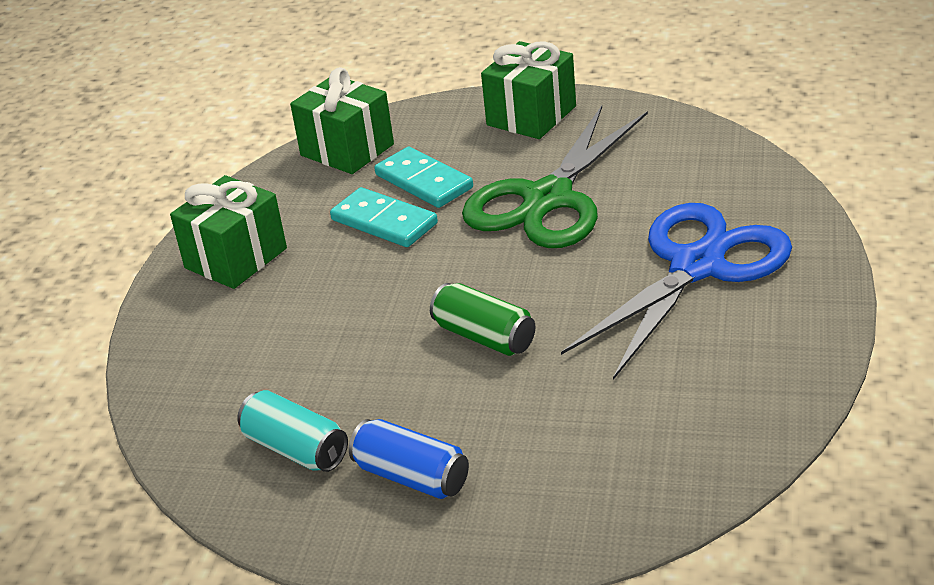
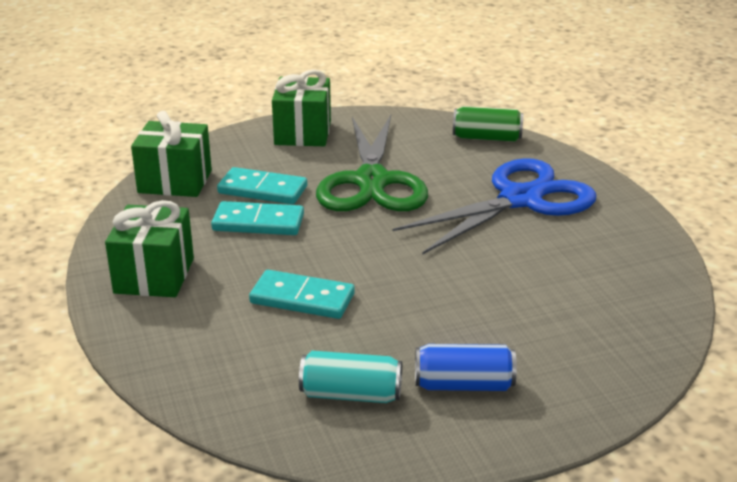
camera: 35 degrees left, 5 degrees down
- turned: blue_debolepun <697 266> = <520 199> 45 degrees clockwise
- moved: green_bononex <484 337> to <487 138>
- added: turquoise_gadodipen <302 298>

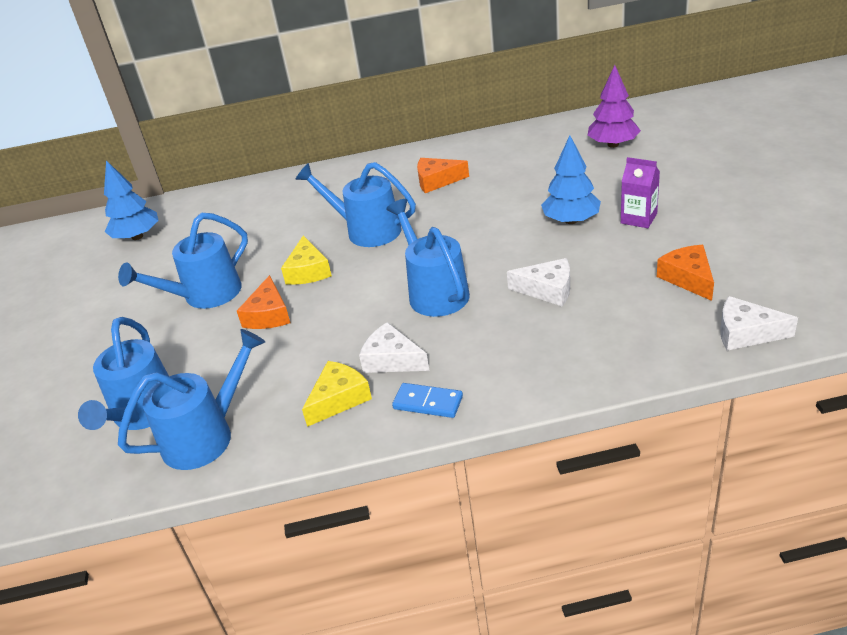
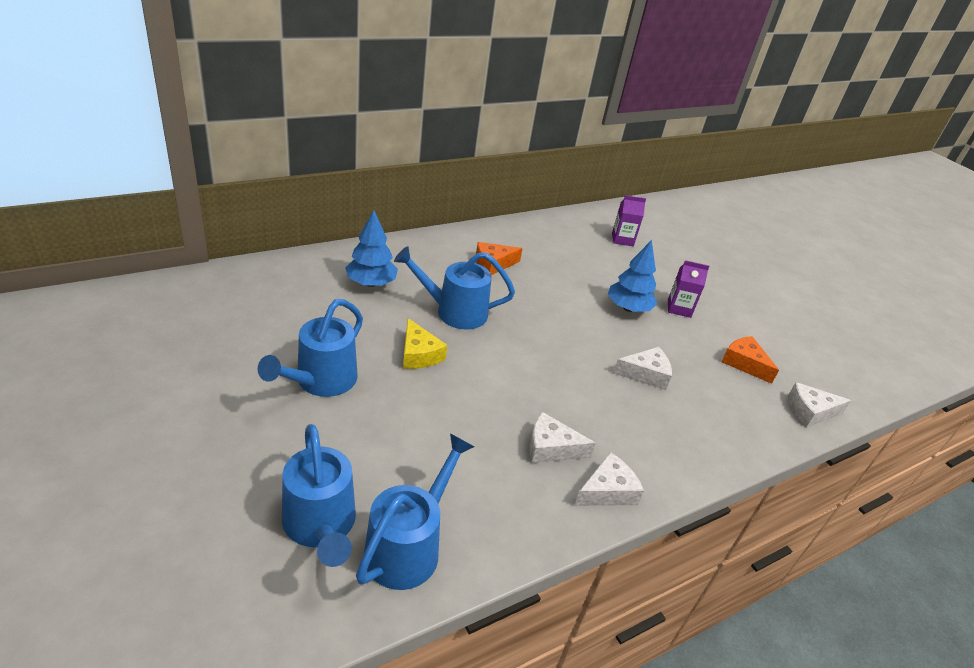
camera: 30 degrees left, 0 degrees up
- replaced: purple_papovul <613 144> to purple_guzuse <622 239>
- moved: blue_papovul <137 236> to <371 283>
- removed: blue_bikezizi <434 291>
- removed: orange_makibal <268 315>
- removed: yellow_makibal <339 399>
- replaced: blue_gadodipen <428 403> to white_makibal <607 491>

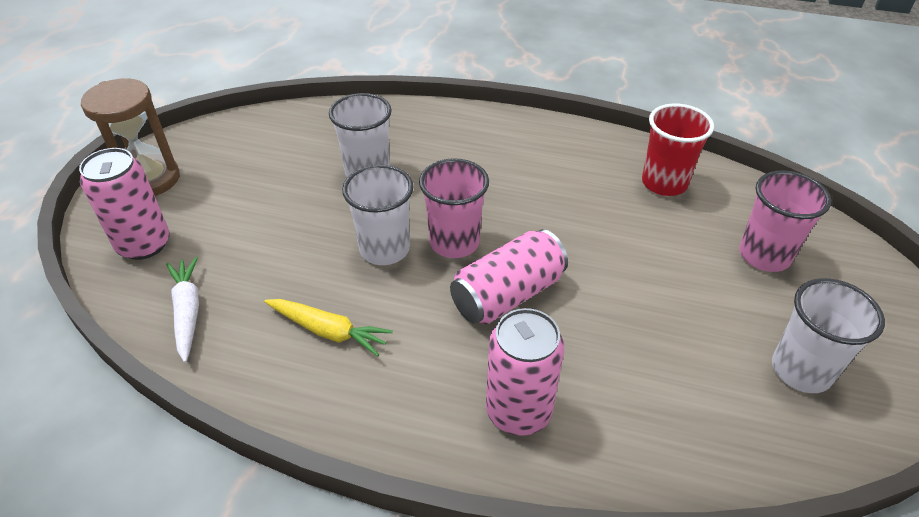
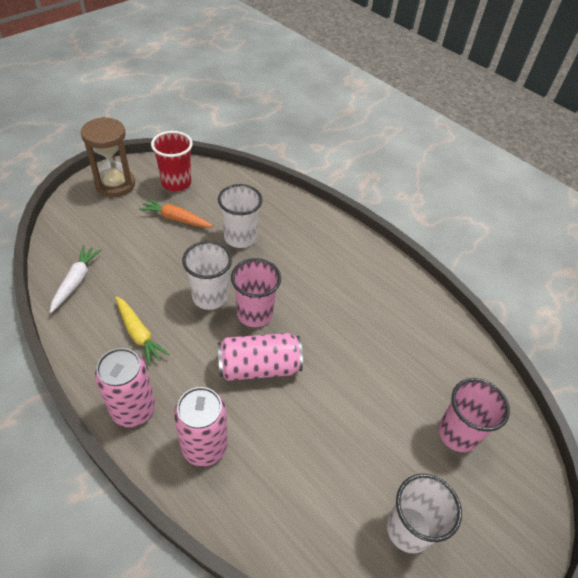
camera: 25 degrees right, 5 degrees up
- moved: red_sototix <664 183> to <176 183>
- moved: pink_bononex <144 244> to <133 409>
- added: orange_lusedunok <176 219>

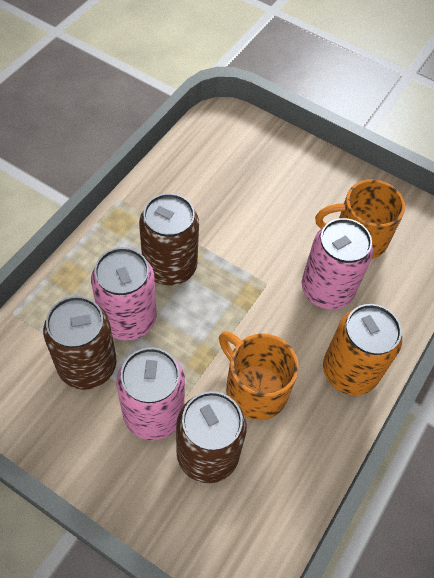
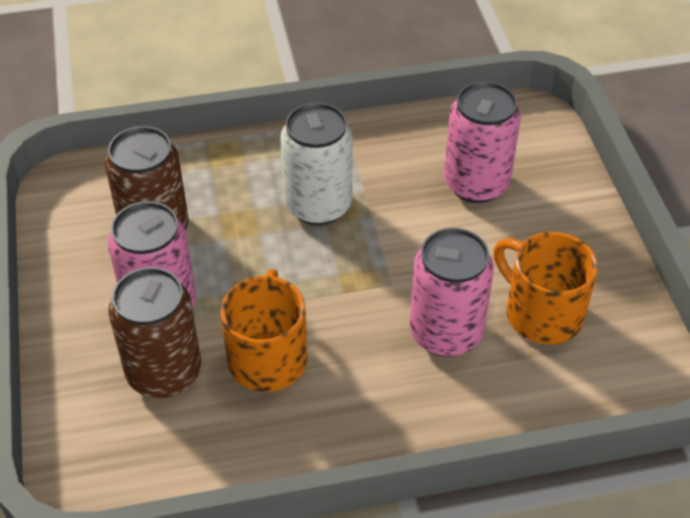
camera: 50 degrees right, 10 degrees down
- recoloured: brown_bononex <170 267> to white_bononex <318 205>
- moved: pink_bononex <128 319> to <476 184>
- removed: orange_bononex <349 371>

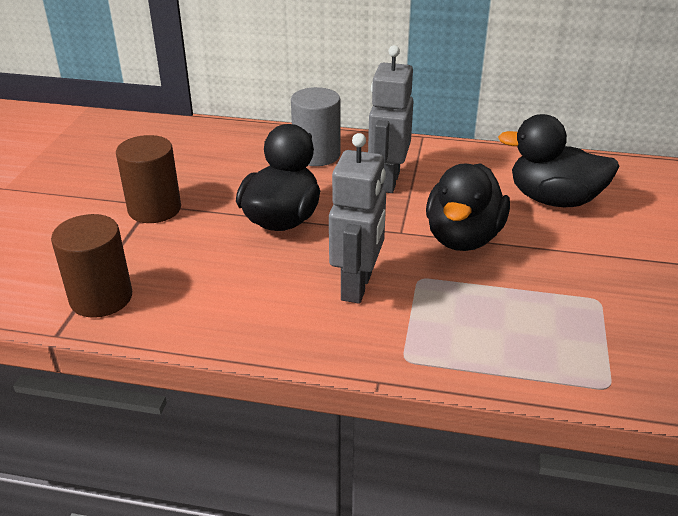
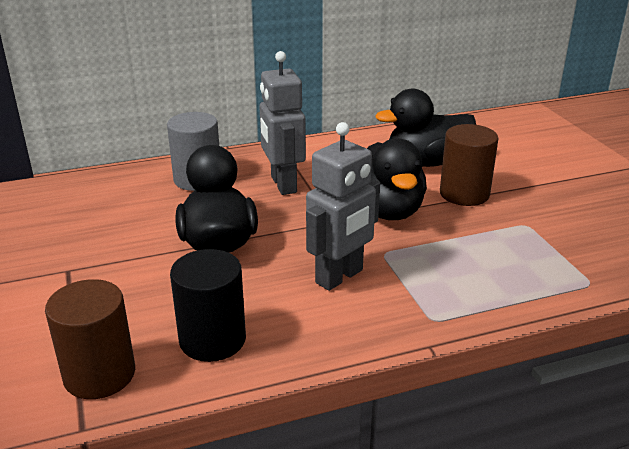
camera: 30 degrees left, 5 degrees down
- turned: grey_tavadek <357 286> = <340 277> 60 degrees clockwise
- moved: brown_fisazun <154 209> to <464 194>
- added: black_fisazun <212 339>

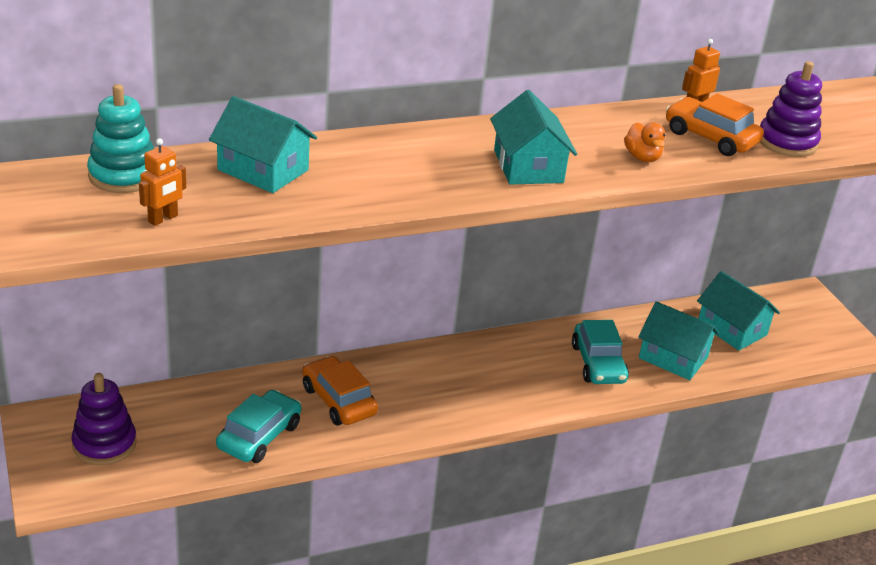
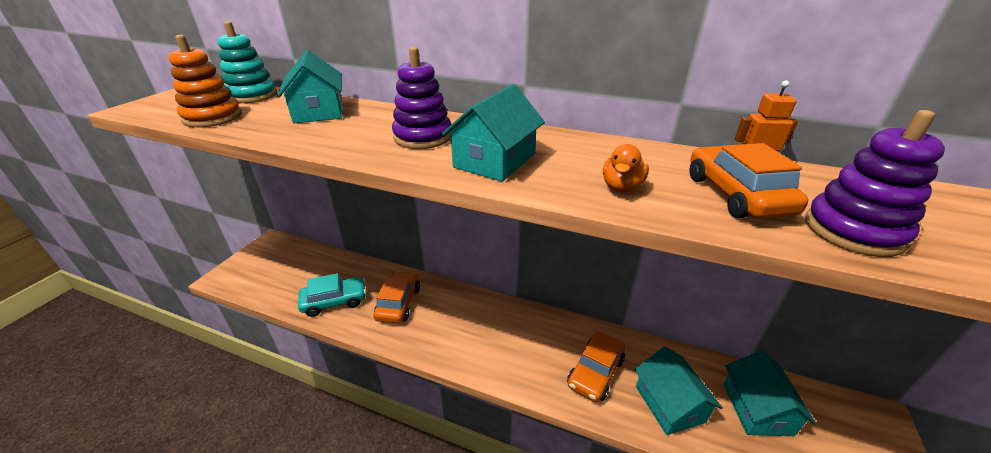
camera: 45 degrees right, 0 degrees up
- replaced: orange_tavadek <163 219> to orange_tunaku <213 117>
- recoloured: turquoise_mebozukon <598 363> to orange_mebozukon <595 372>
- moved: purple_tunaku <104 444> to <423 137>

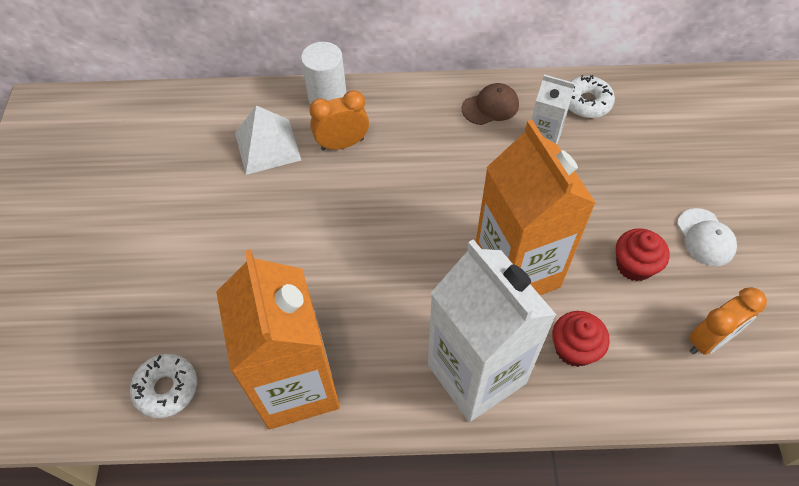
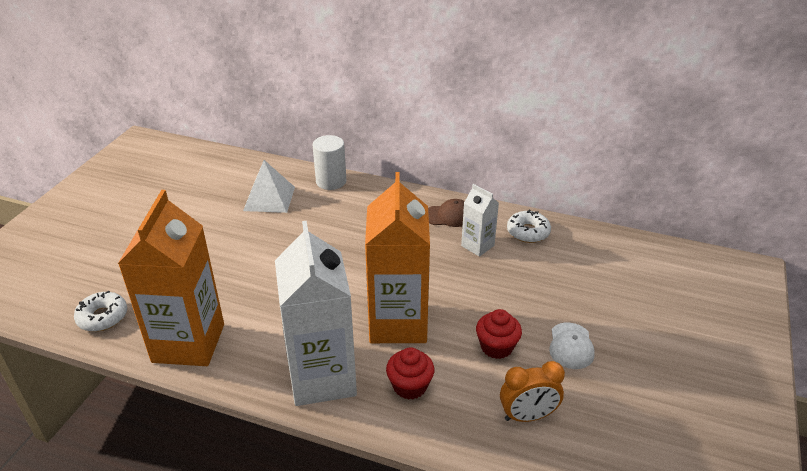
camera: 20 degrees right, 20 degrees down
- removed: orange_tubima <342 144>

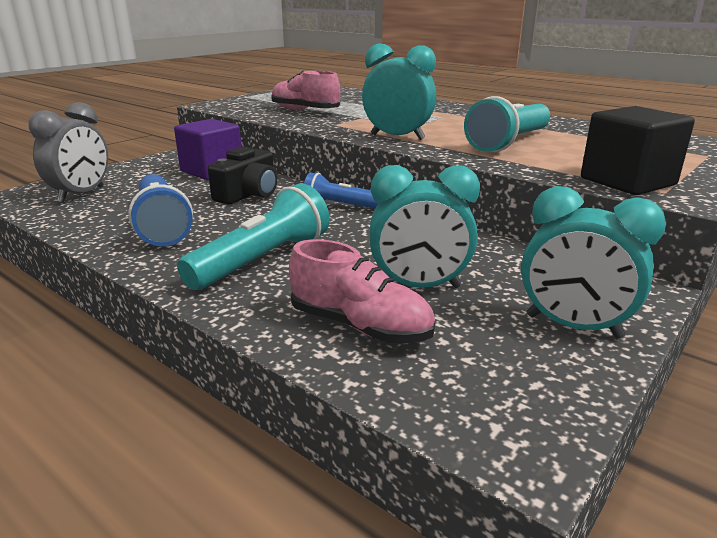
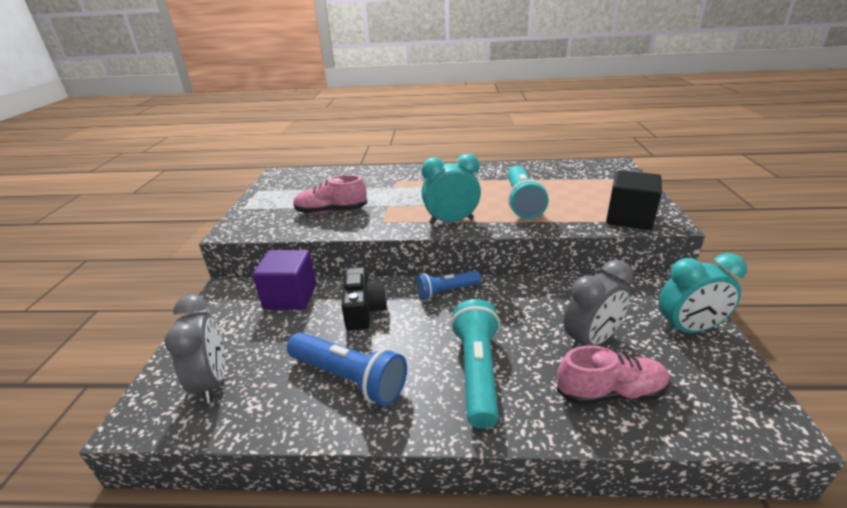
camera: 35 degrees left, 5 degrees up
- recoloured: turquoise_tubima <419 287> to grey_tubima <591 341>

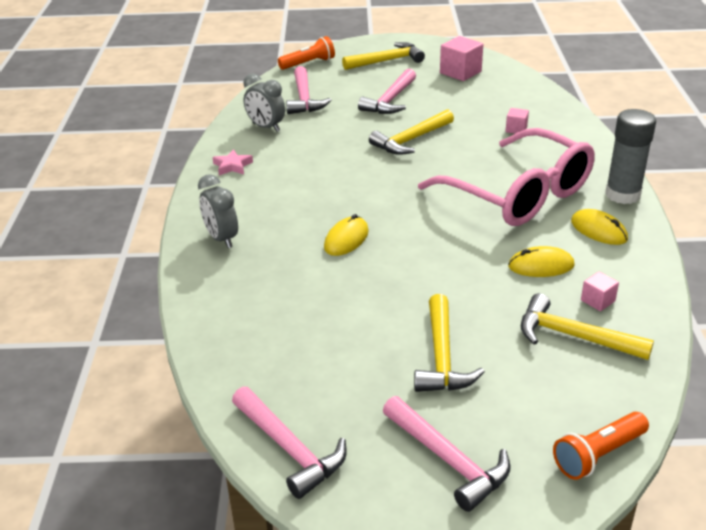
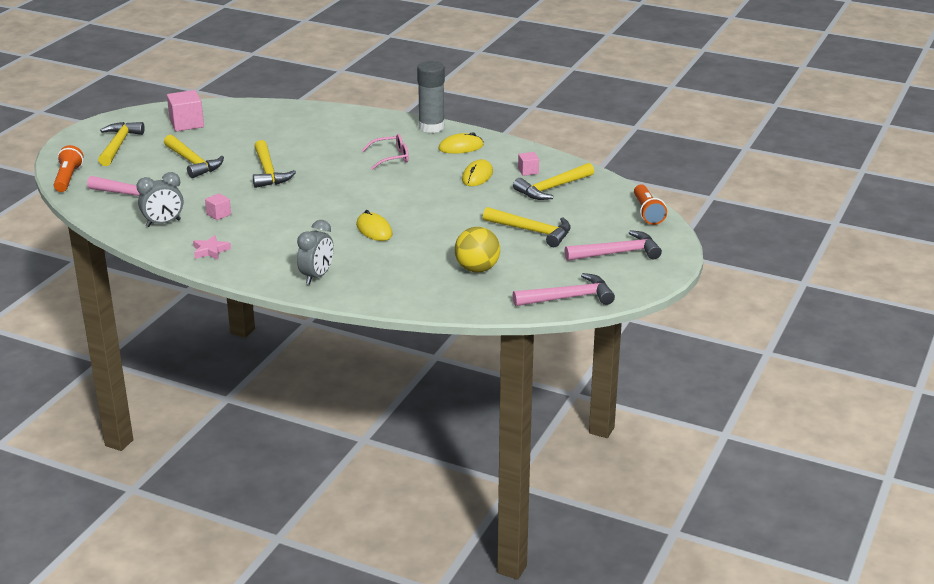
camera: 65 degrees left, 5 degrees down
- recoloured: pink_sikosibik <390 100> to yellow_sikosibik <193 162>
- moved: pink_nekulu <516 129> to <218 214>
- resized: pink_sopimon <519 194> = <391 157> x0.41
- turned: grey_tubima <222 239> = <317 276> 60 degrees counterclockwise
- added: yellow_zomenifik <477 269>

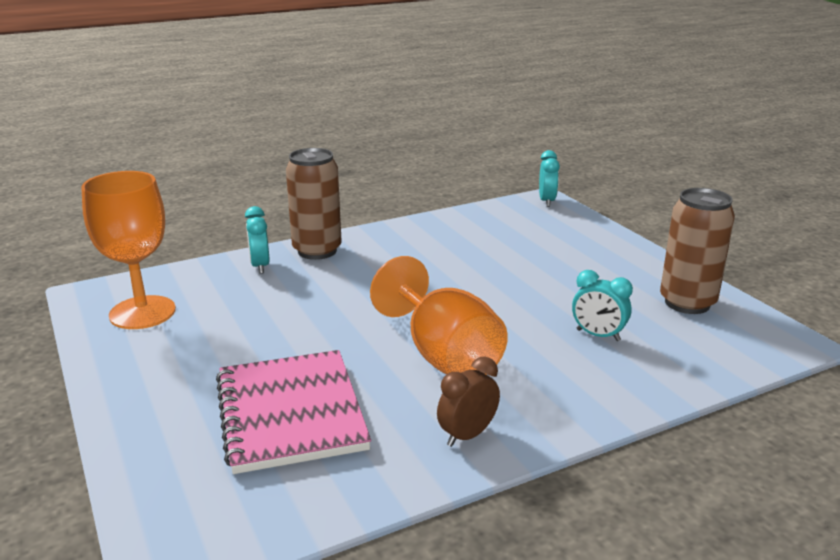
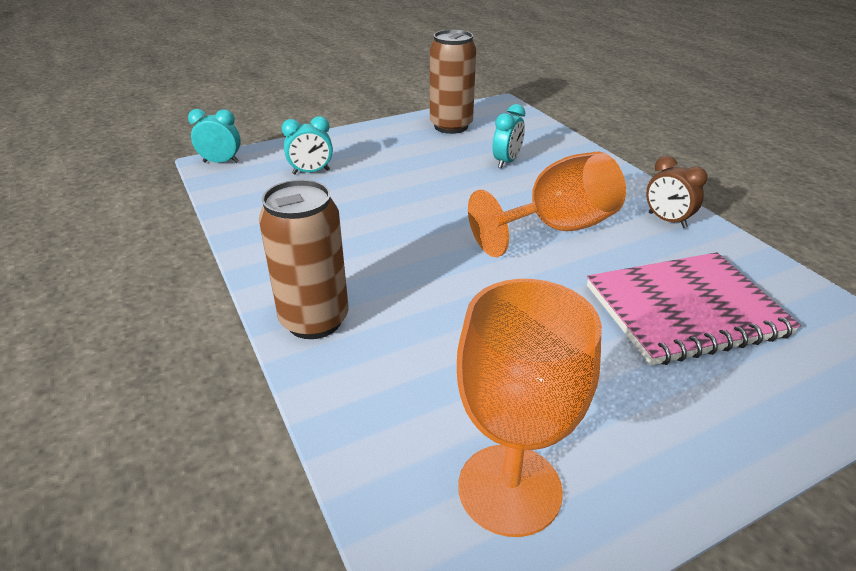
camera: 90 degrees left, 10 degrees up
- moved: turquoise_tubima <260 266> to <311 172>

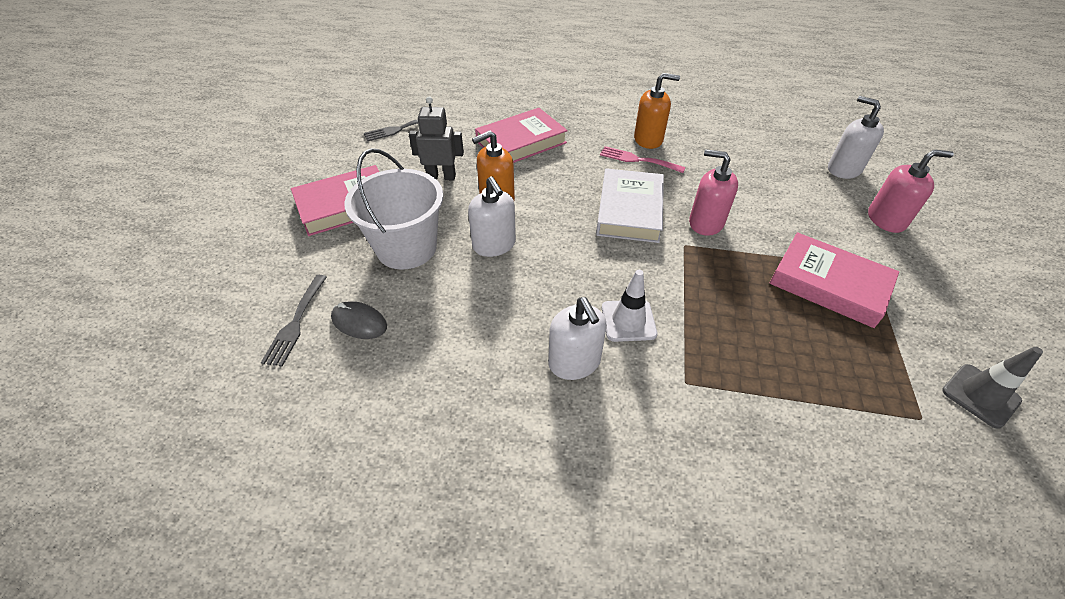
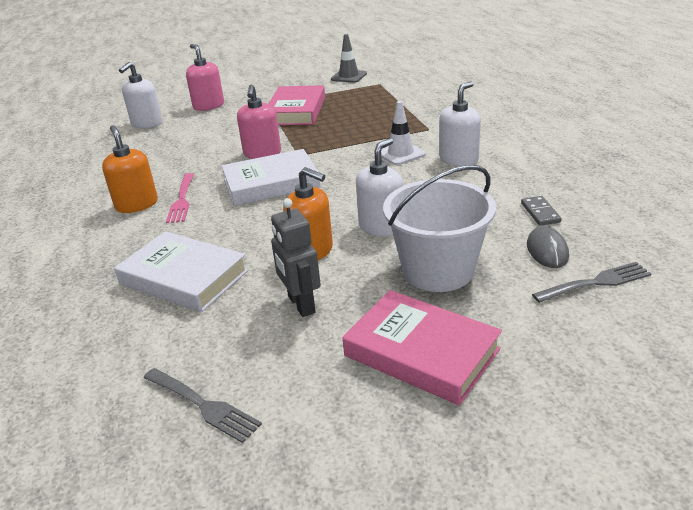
camera: 115 degrees left, 15 degrees down
- recoloured: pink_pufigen <521 142> to white_pufigen <184 277>
- added: grey_gadodipen <540 213>

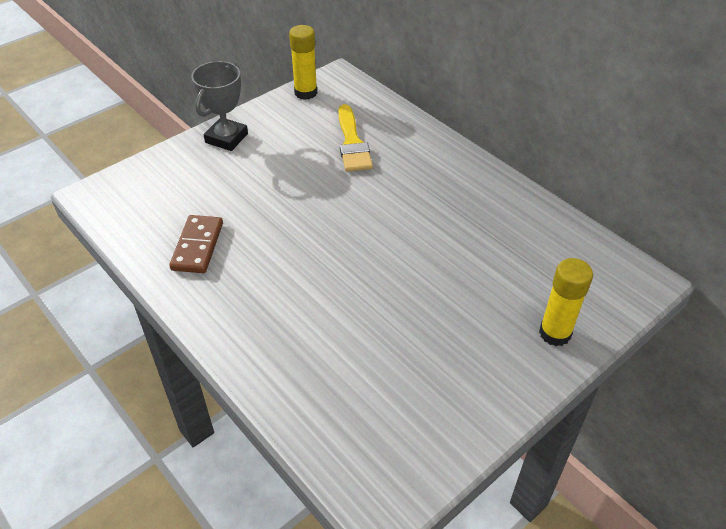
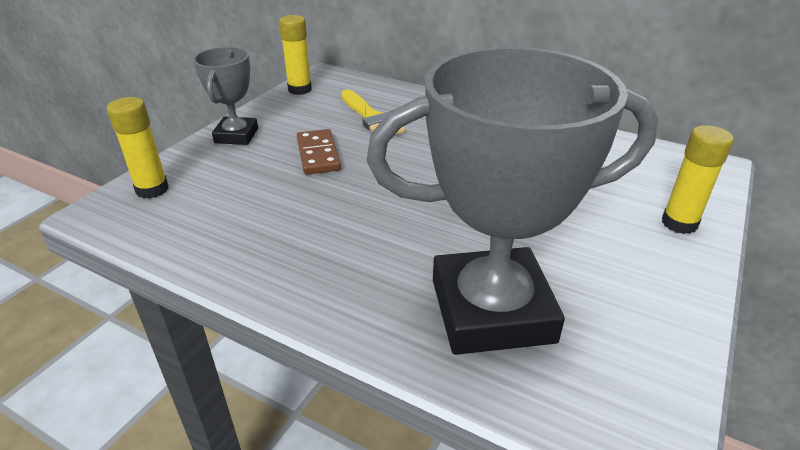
camera: 20 degrees left, 10 degrees down
- moved: brown_gadodipen <198 246> to <318 154>
- added: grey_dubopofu <491 310>
- added: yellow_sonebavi <152 189>

